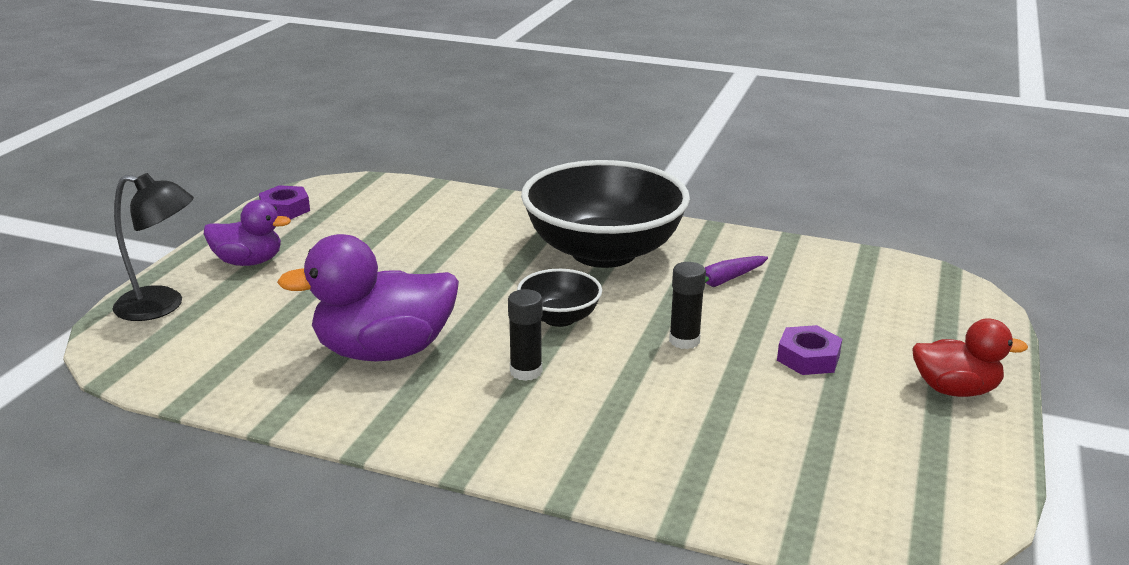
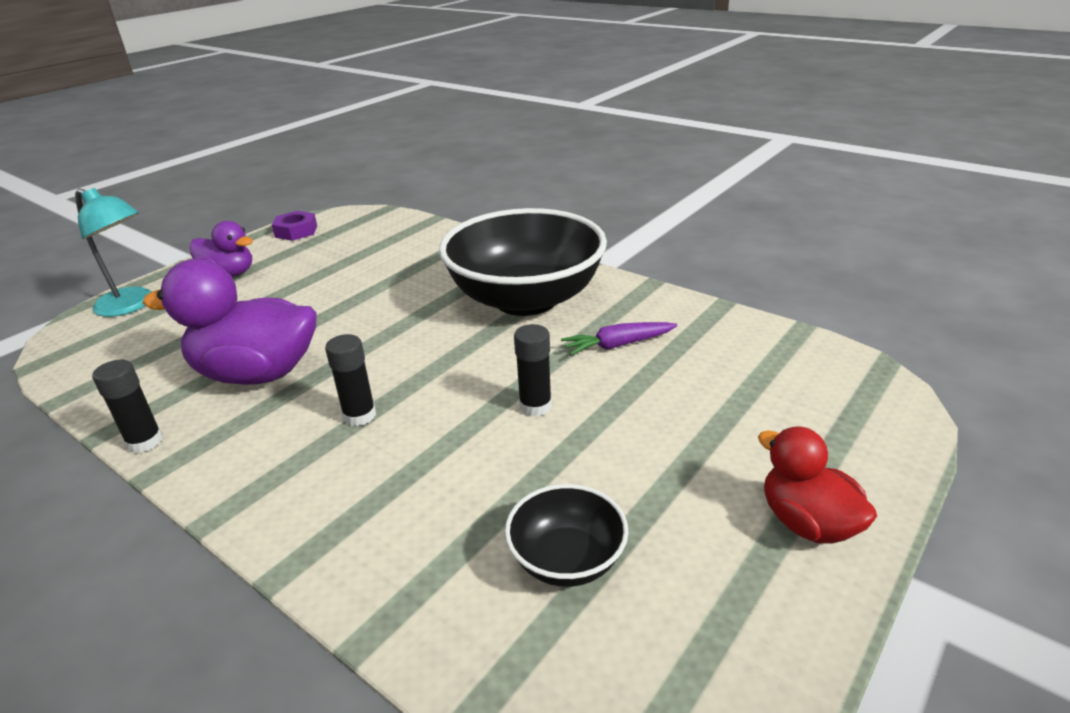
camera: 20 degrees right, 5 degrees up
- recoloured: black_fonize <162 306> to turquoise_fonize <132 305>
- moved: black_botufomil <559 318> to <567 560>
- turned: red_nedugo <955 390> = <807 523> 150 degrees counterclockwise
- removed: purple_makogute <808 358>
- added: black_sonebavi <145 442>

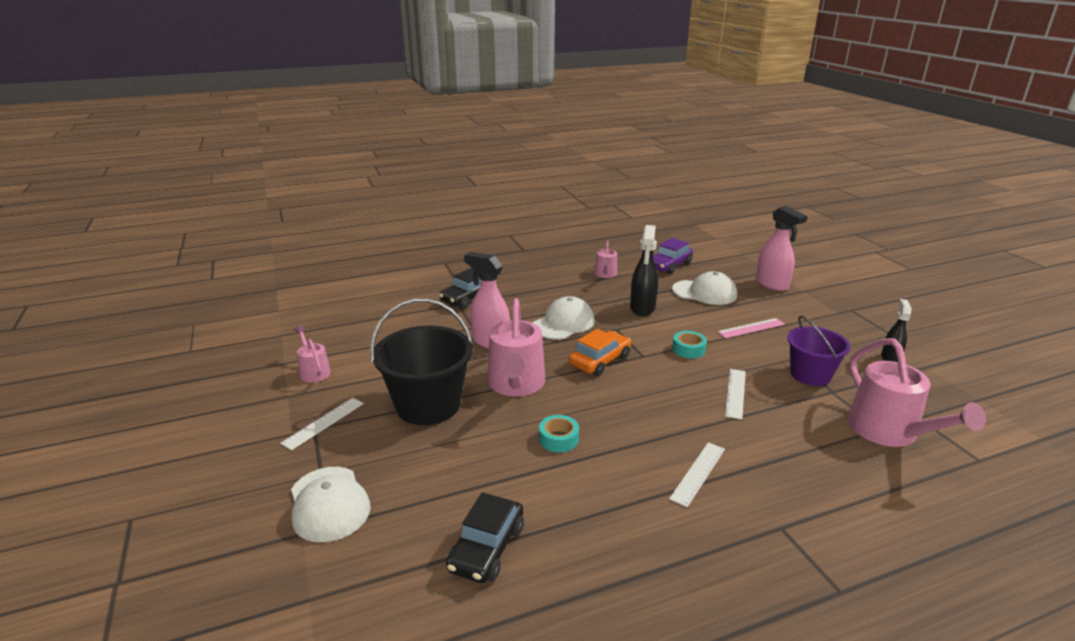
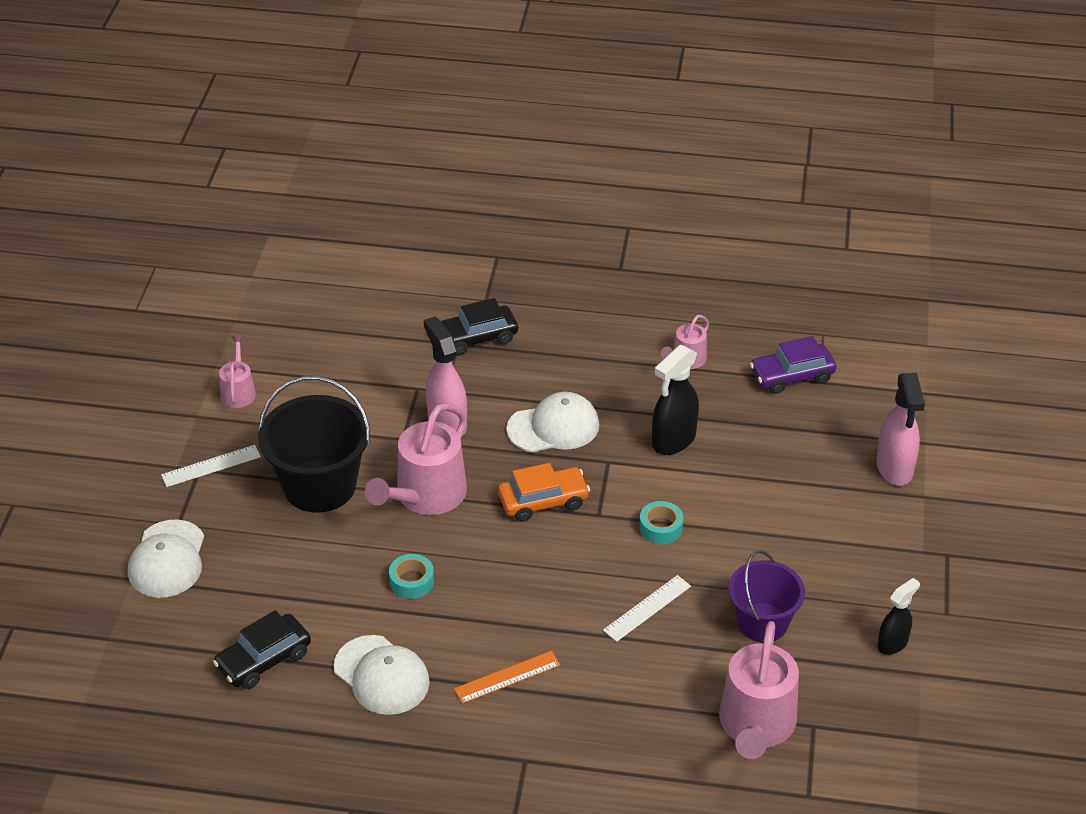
camera: 30 degrees right, 15 degrees up
- moved: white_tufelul <704 292> to <381 675>
- removed: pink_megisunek <751 328>
- recoloured: white_megisunek <698 473> to orange_megisunek <507 677>

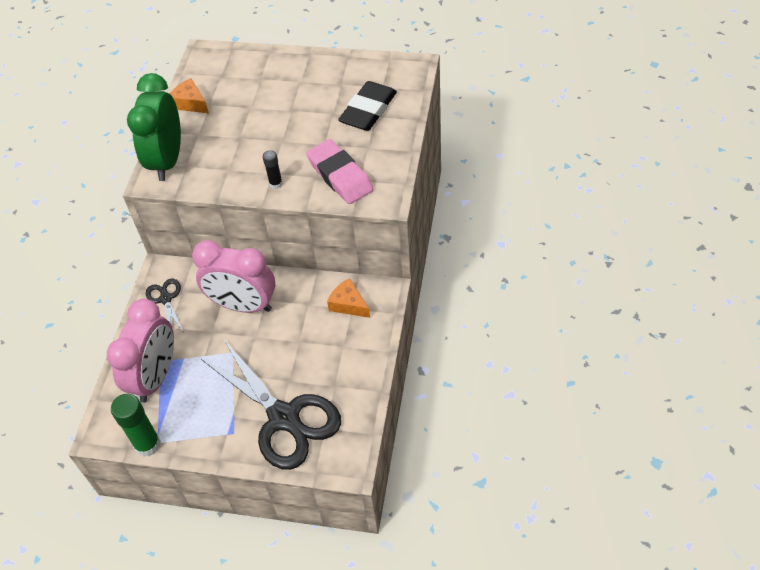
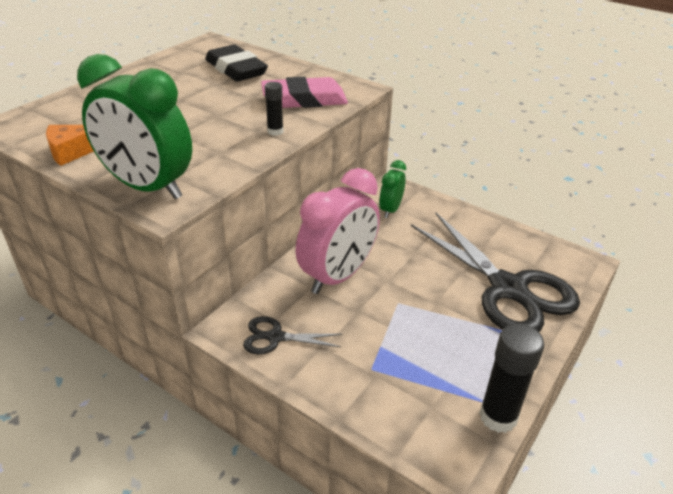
camera: 70 degrees left, 15 degrees down
- replaced: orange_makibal <348 304> to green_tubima <390 210>
- removed: pink_tubima <155 377>
- turned: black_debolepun <284 417> = <508 288> 75 degrees clockwise
- recoloured: green_sonebavi <147 444> to black_sonebavi <498 416>

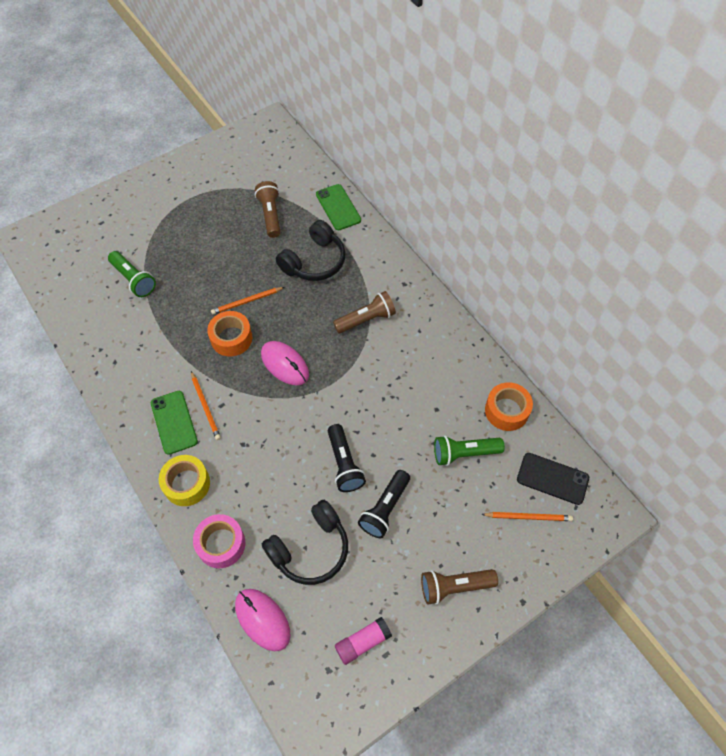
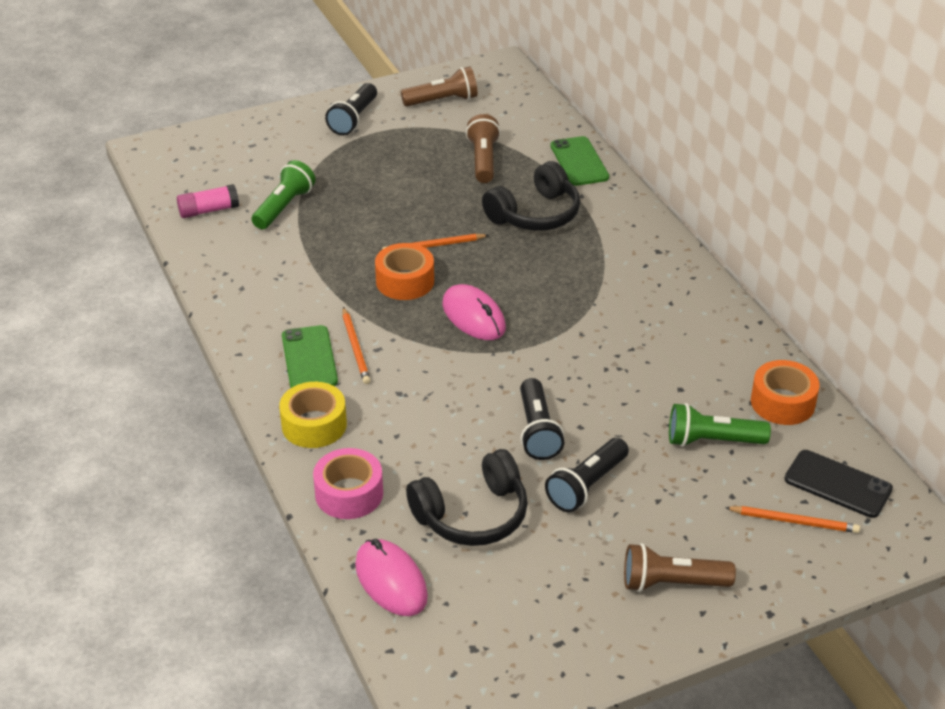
camera: 10 degrees right, 20 degrees down
- turned: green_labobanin <134 280> = <284 207> 120 degrees counterclockwise
- moved: brown_labobanin <366 319> to <442 101>
- moved: pink_sonebavi <363 642> to <209 210>
- added: black_labobanin <353 119>

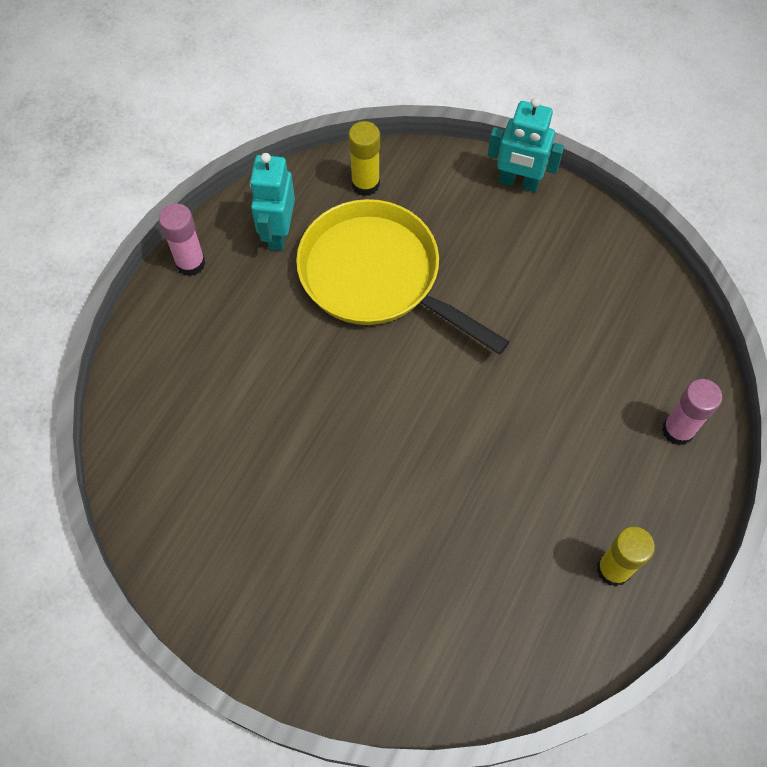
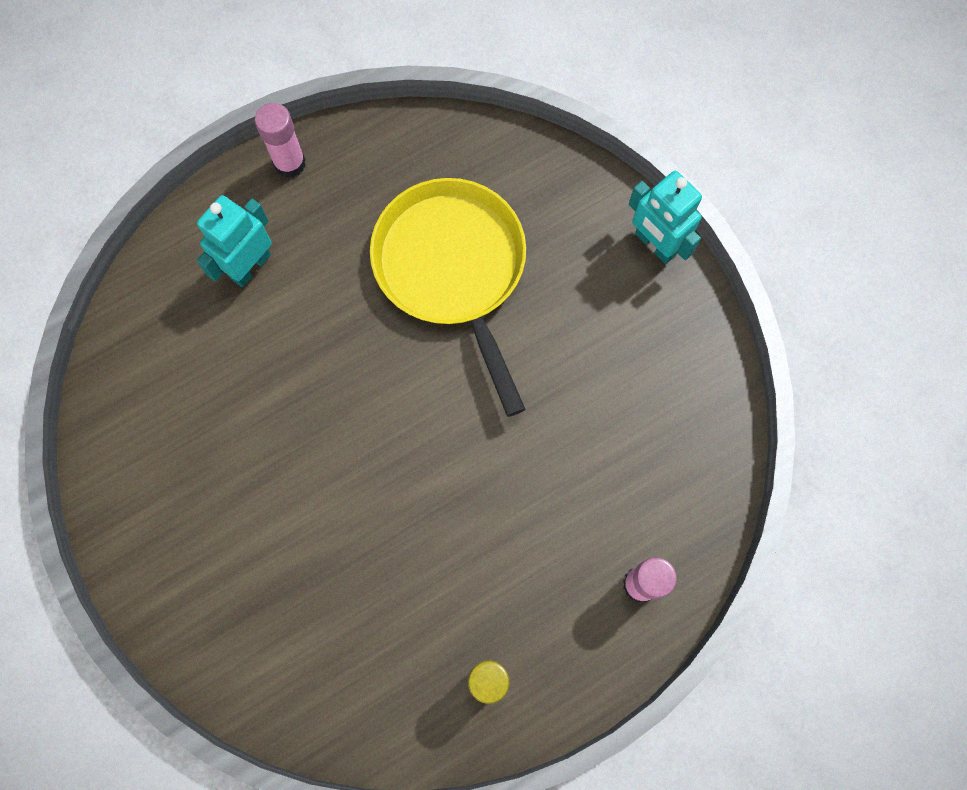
camera: 30 degrees right, 10 degrees up
- removed: yellow_sonebavi <365 184>
- moved: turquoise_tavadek <278 233> to <250 266>

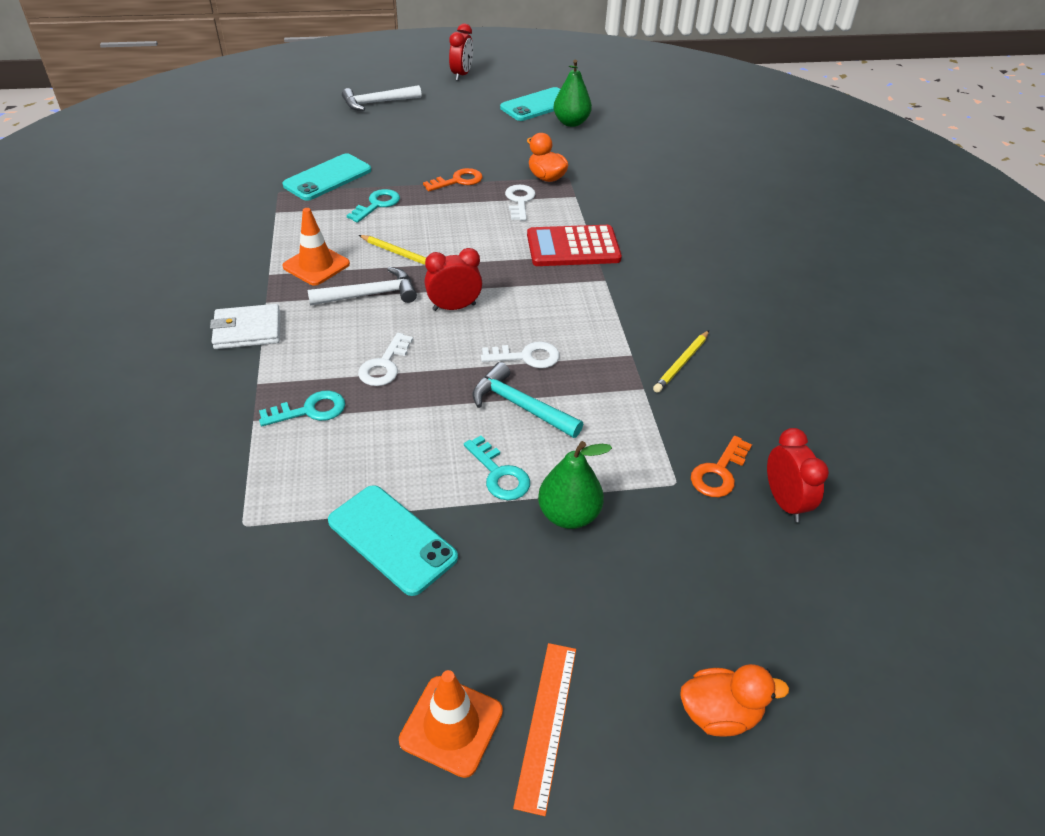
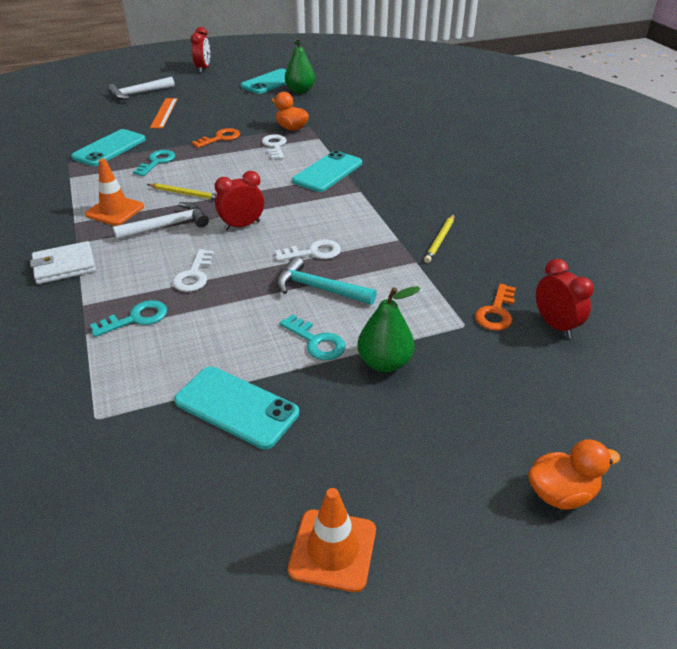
camera: 10 degrees left, 5 degrees down
- replaced: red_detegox <573 247> to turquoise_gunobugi <327 172>
- moved: orange_megisunek <547 724> to <164 113>

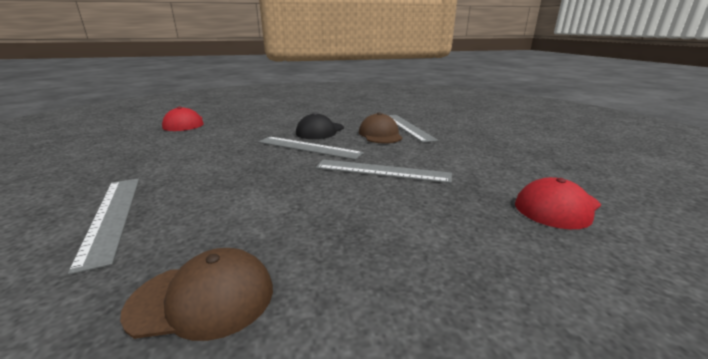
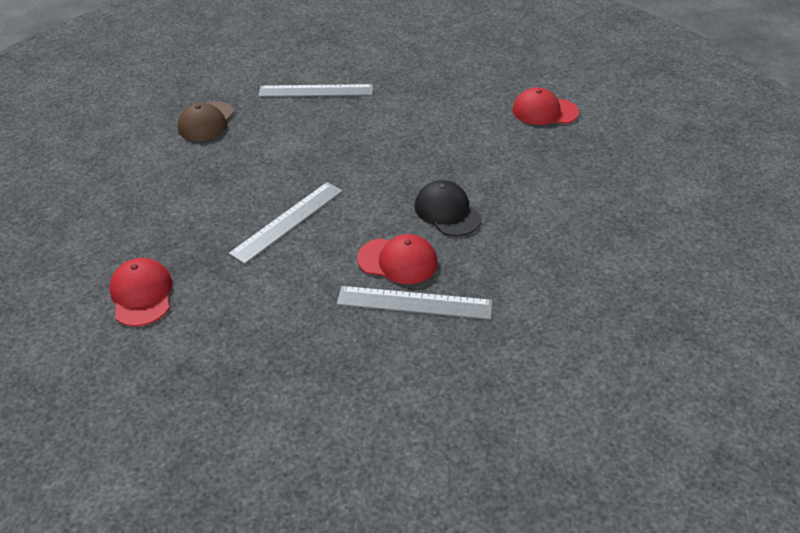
camera: 115 degrees right, 20 degrees up
- recoloured: brown_tufelul <380 134> to red_tufelul <398 261>
- removed: grey_megisunek <308 147>

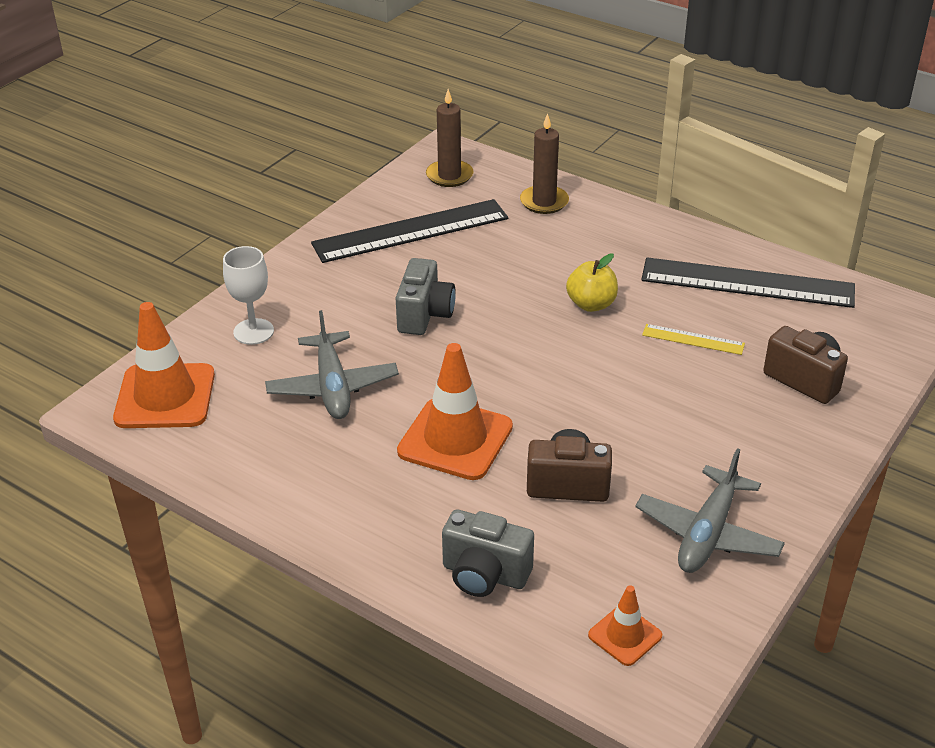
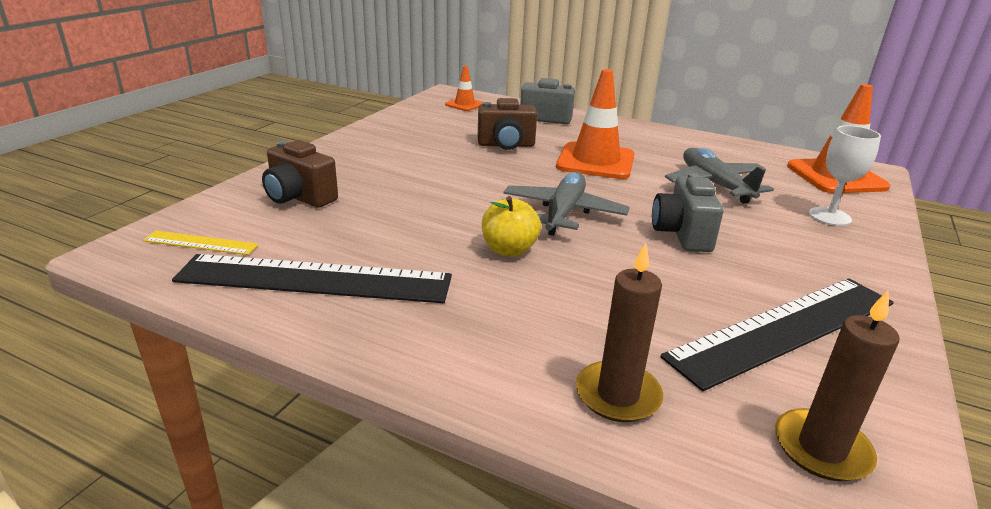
camera: 170 degrees right, 10 degrees down
- moved: yellow_megisunek <693 339> to <200 243>
- moved: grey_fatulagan <707 533> to <563 213>

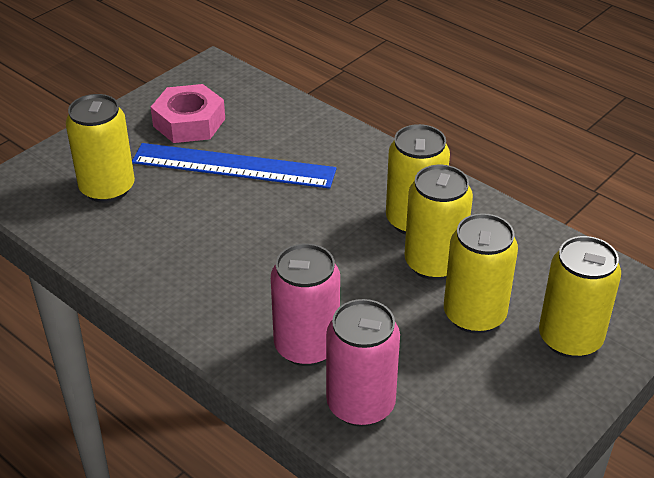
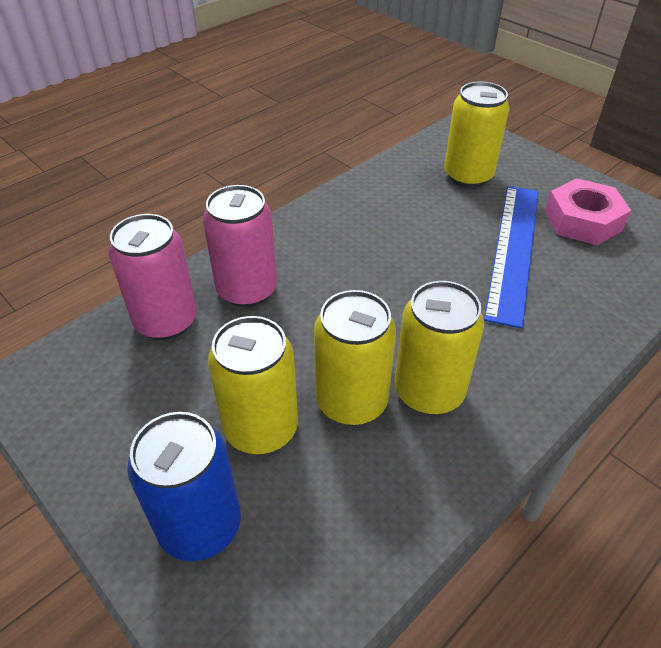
camera: 95 degrees right, 5 degrees up
- recoloured: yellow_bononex <570 339> to blue_bononex <200 525>

